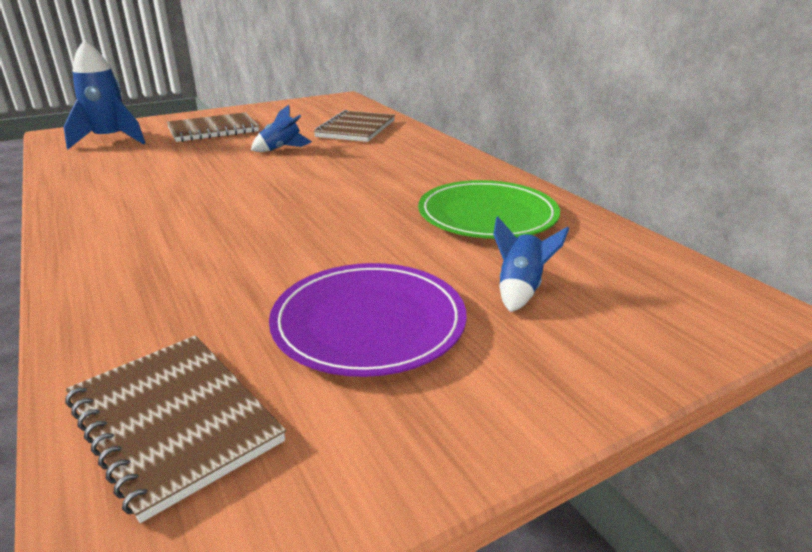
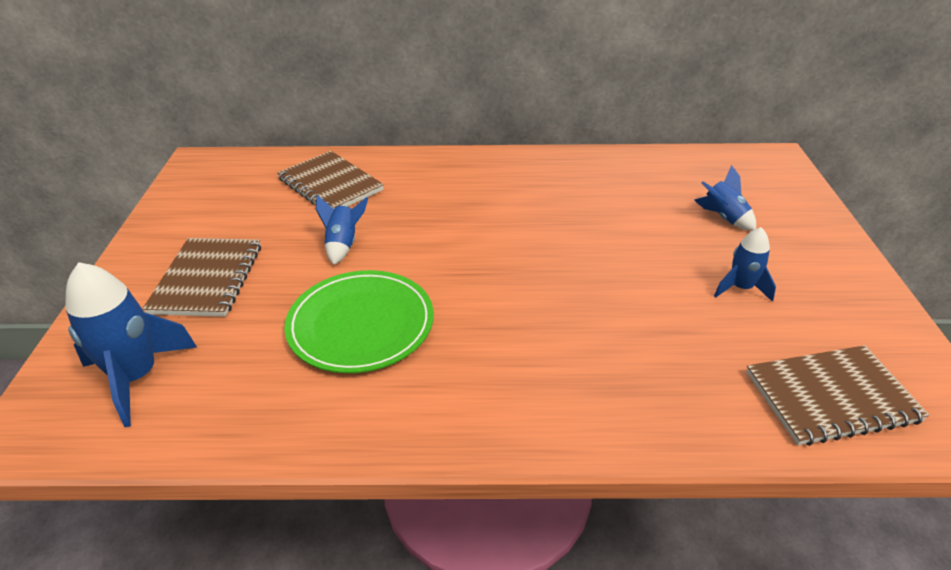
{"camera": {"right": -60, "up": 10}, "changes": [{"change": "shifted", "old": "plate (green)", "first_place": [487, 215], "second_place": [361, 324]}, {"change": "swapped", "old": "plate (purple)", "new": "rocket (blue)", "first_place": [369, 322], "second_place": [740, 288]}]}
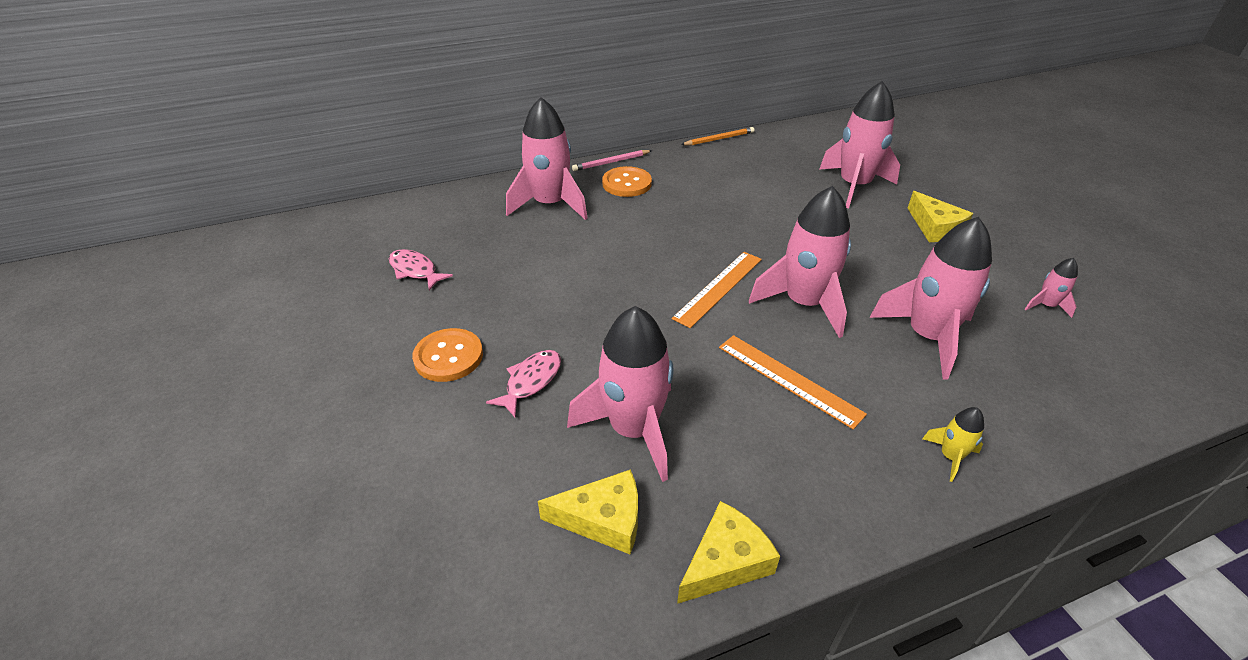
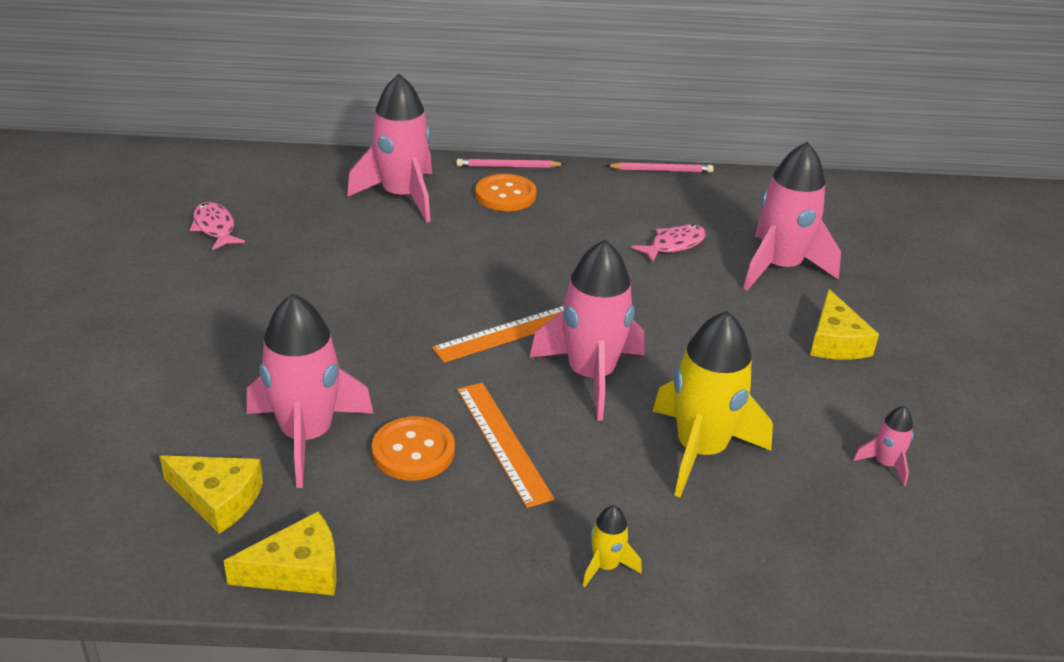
{"camera": {"right": 20, "up": -5}, "changes": [{"change": "shifted", "old": "button (orange)", "first_place": [448, 357], "second_place": [413, 451]}, {"change": "repainted", "old": "pencil (orange)", "new": "pencil (pink)", "first_place": [719, 139], "second_place": [661, 170]}, {"change": "shifted", "old": "fish (pink)", "first_place": [531, 381], "second_place": [674, 245]}, {"change": "repainted", "old": "rocket (pink)", "new": "rocket (yellow)", "first_place": [927, 337], "second_place": [701, 450]}]}
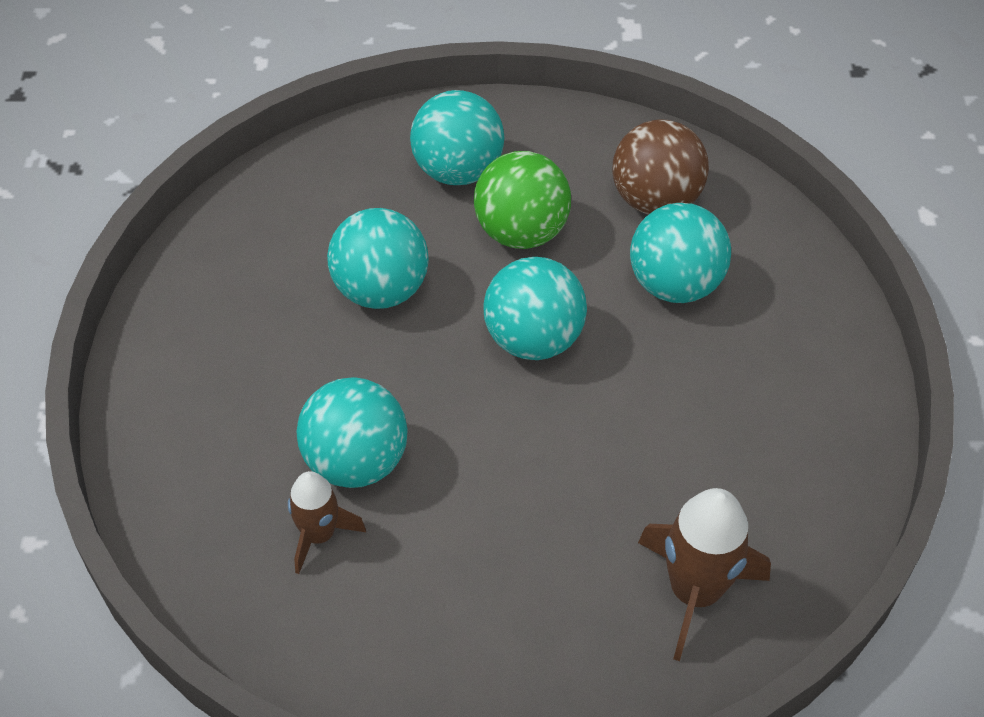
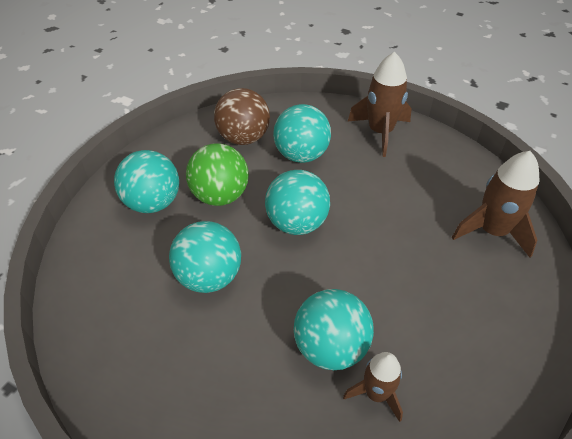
{"camera": {"right": -60, "up": -5}, "changes": [{"change": "new", "new": "rocket (brown)", "second_place": [380, 132]}]}
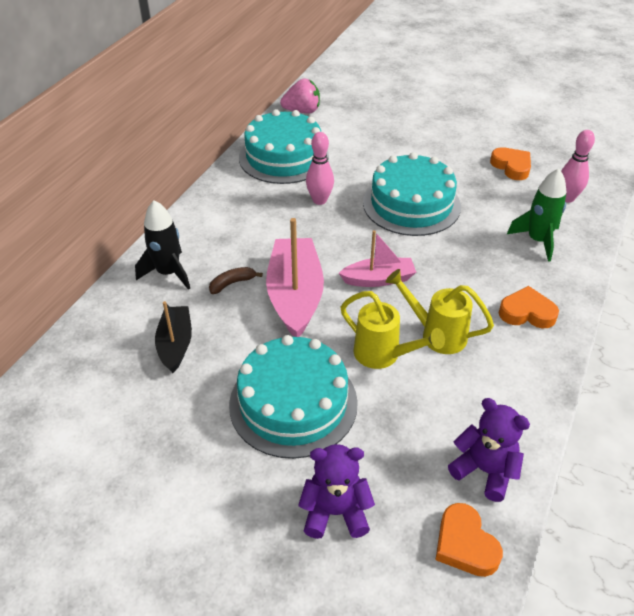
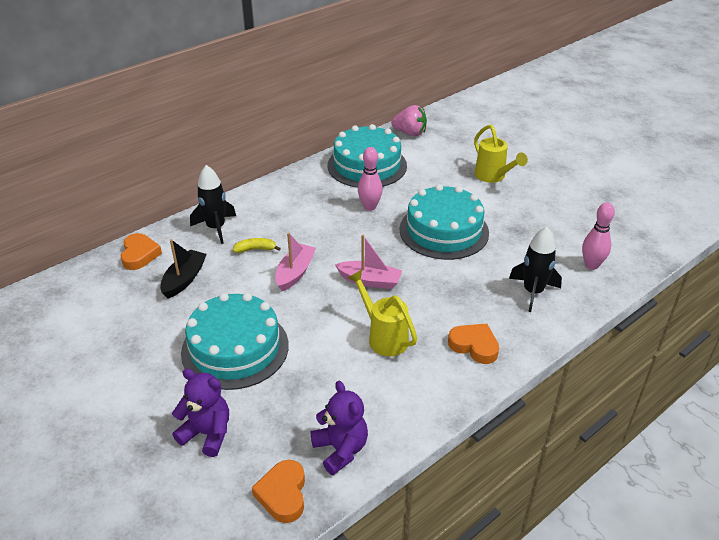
{"camera": {"right": 25, "up": -5}, "changes": [{"change": "shifted", "old": "heart (orange)", "first_place": [511, 166], "second_place": [139, 255]}, {"change": "repainted", "old": "banana (brown)", "new": "banana (yellow)", "first_place": [232, 283], "second_place": [255, 249]}, {"change": "scaled", "old": "boat (pink)", "first_place": [295, 296], "second_place": [295, 273], "factor": 0.6}, {"change": "shifted", "old": "watering can (yellow)", "first_place": [384, 355], "second_place": [493, 177]}, {"change": "repainted", "old": "rocket (green)", "new": "rocket (black)", "first_place": [537, 240], "second_place": [533, 292]}]}
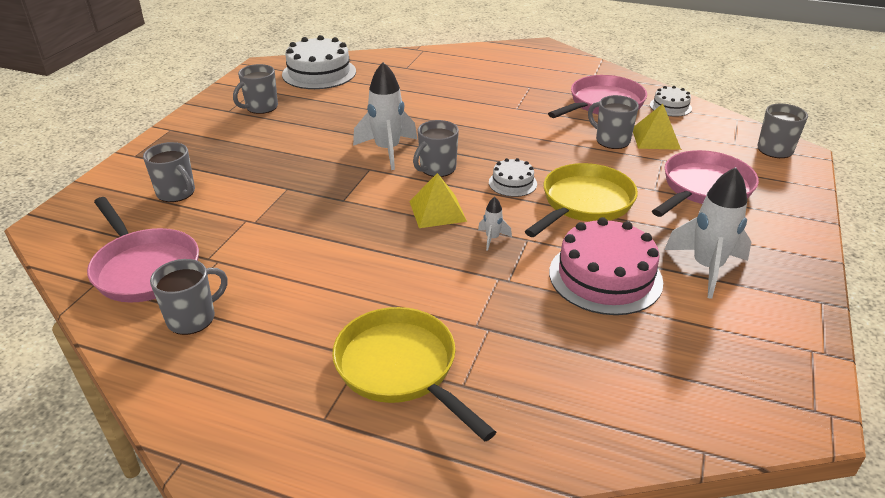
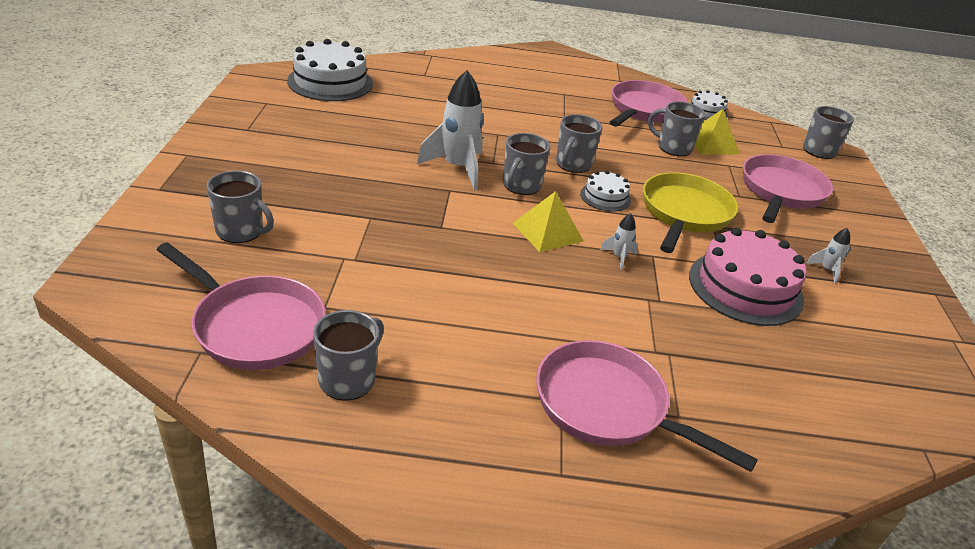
{"camera": {"right": -20, "up": 0}, "changes": [{"change": "repainted", "old": "pan (yellow)", "new": "pan (pink)", "first_place": [400, 368], "second_place": [608, 406]}, {"change": "shifted", "old": "mug (grey)", "first_place": [261, 107], "second_place": [573, 164]}, {"change": "scaled", "old": "rocket (white)", "first_place": [706, 268], "second_place": [827, 270], "factor": 0.45}]}
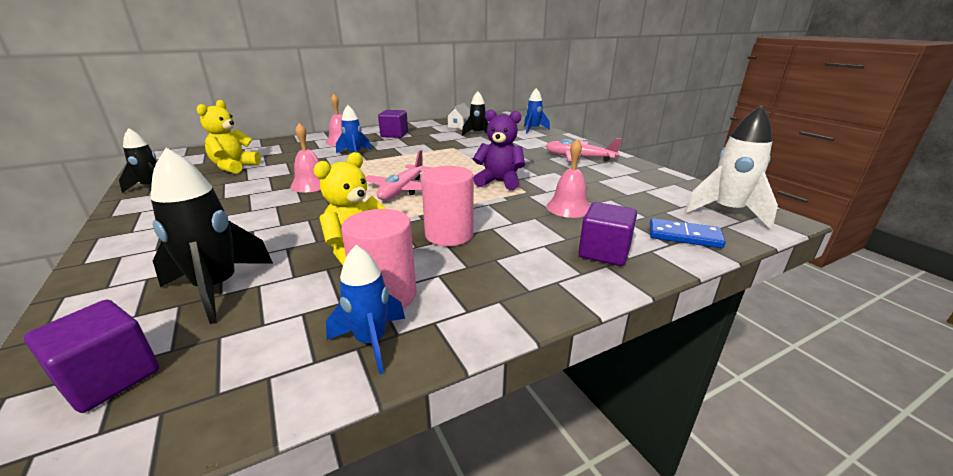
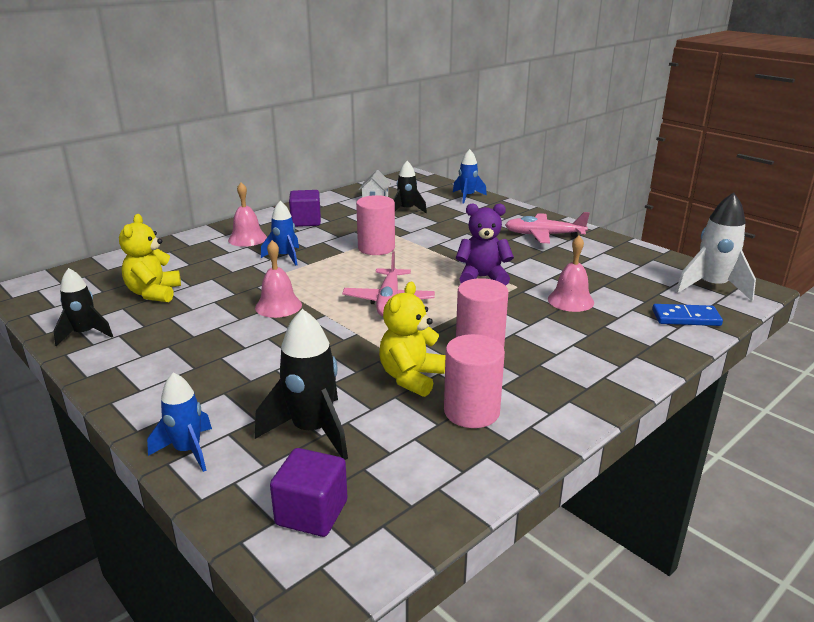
{"camera": {"right": -15, "up": 0}, "changes": [{"change": "shifted", "old": "rocket (blue)", "first_place": [371, 341], "second_place": [188, 451]}, {"change": "new", "new": "cylinder (pink)", "second_place": [376, 248]}, {"change": "gone", "old": "cube (purple)", "first_place": [604, 252]}]}
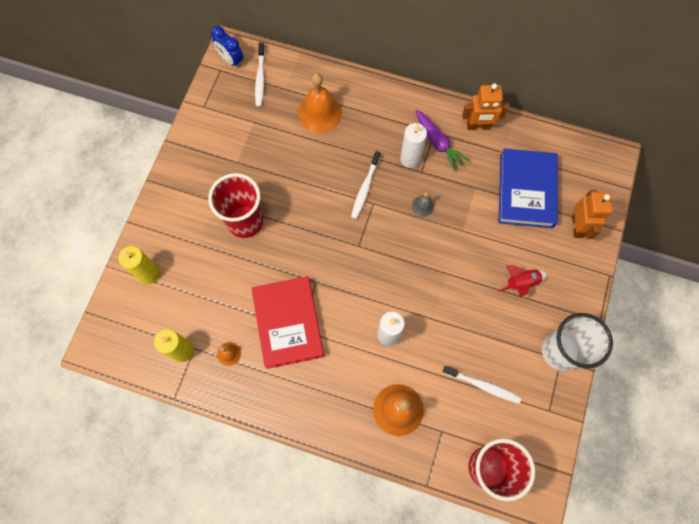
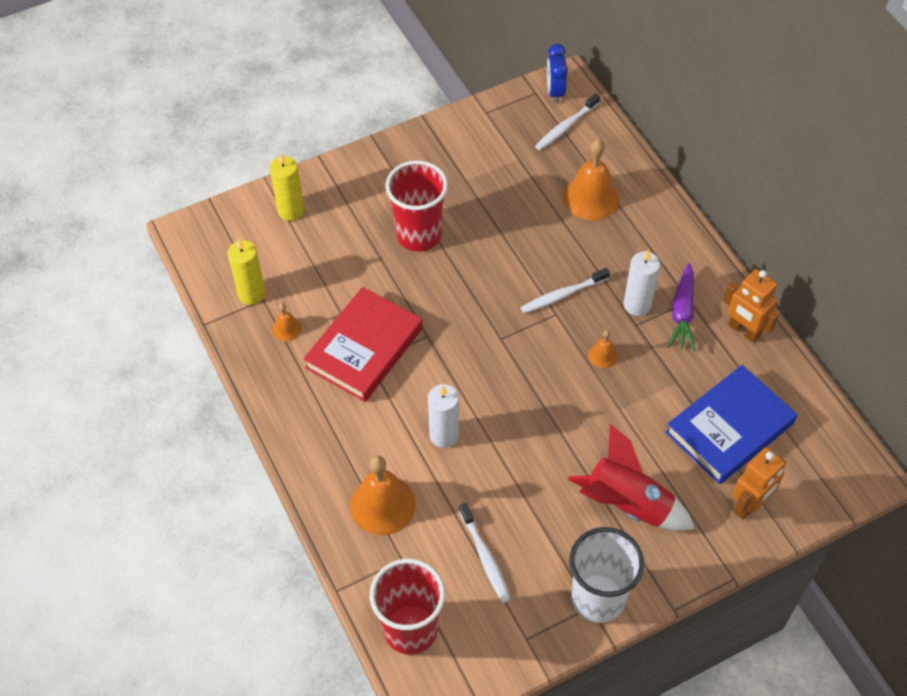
{"camera": {"right": 45, "up": -15}, "changes": [{"change": "scaled", "old": "rocket (red)", "first_place": [521, 283], "second_place": [627, 504], "factor": 1.77}, {"change": "repainted", "old": "bell (grey)", "new": "bell (orange)", "first_place": [422, 206], "second_place": [603, 355]}]}
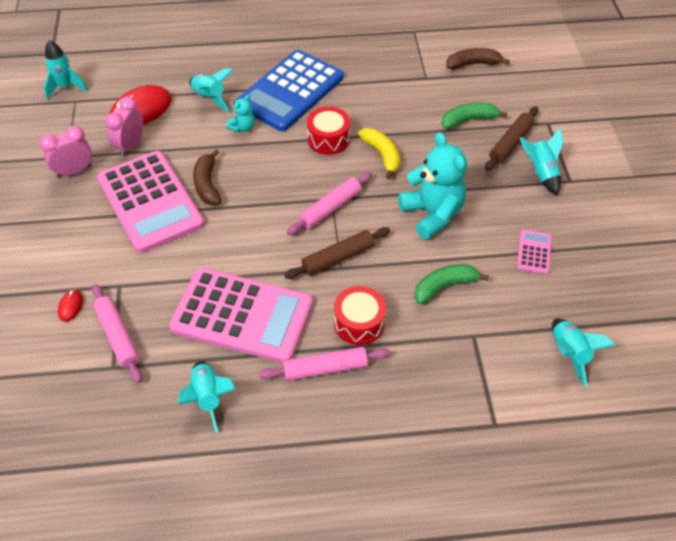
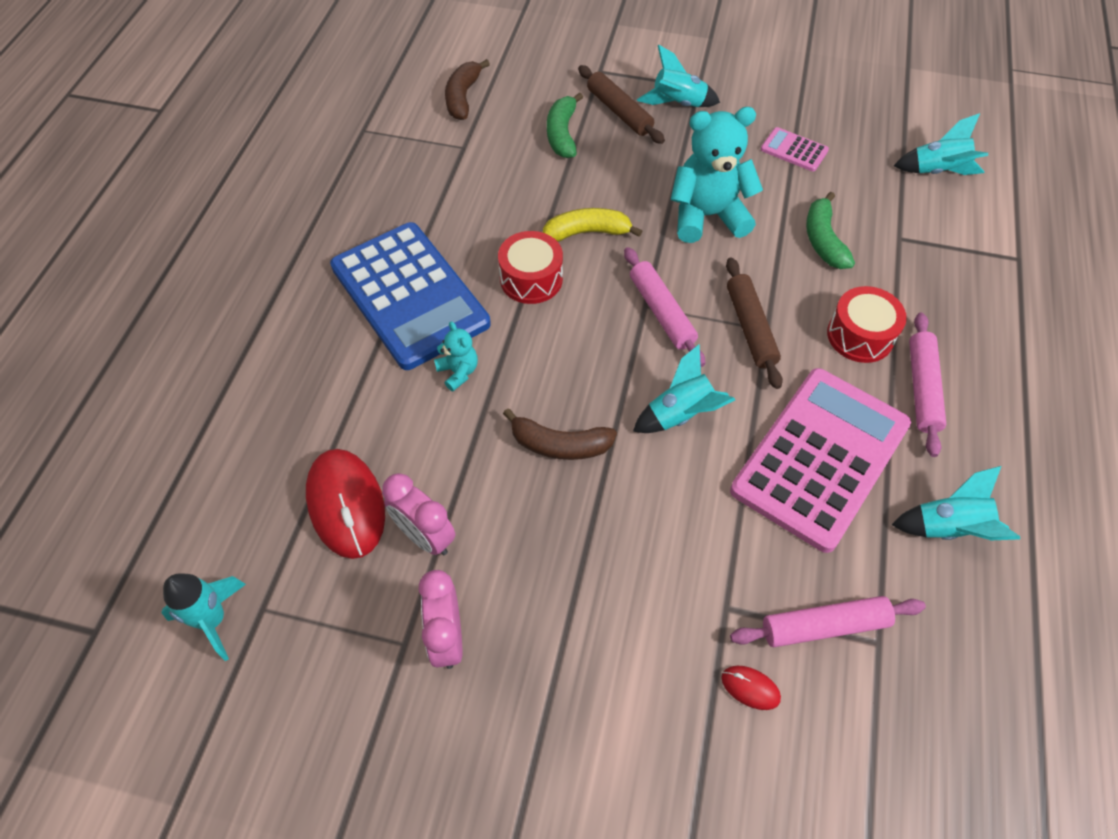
{"camera": {"right": -70, "up": 5}, "changes": [{"change": "shifted", "old": "rocket (turquoise)", "first_place": [209, 98], "second_place": [680, 415]}, {"change": "gone", "old": "calculator (pink)", "first_place": [150, 201]}]}
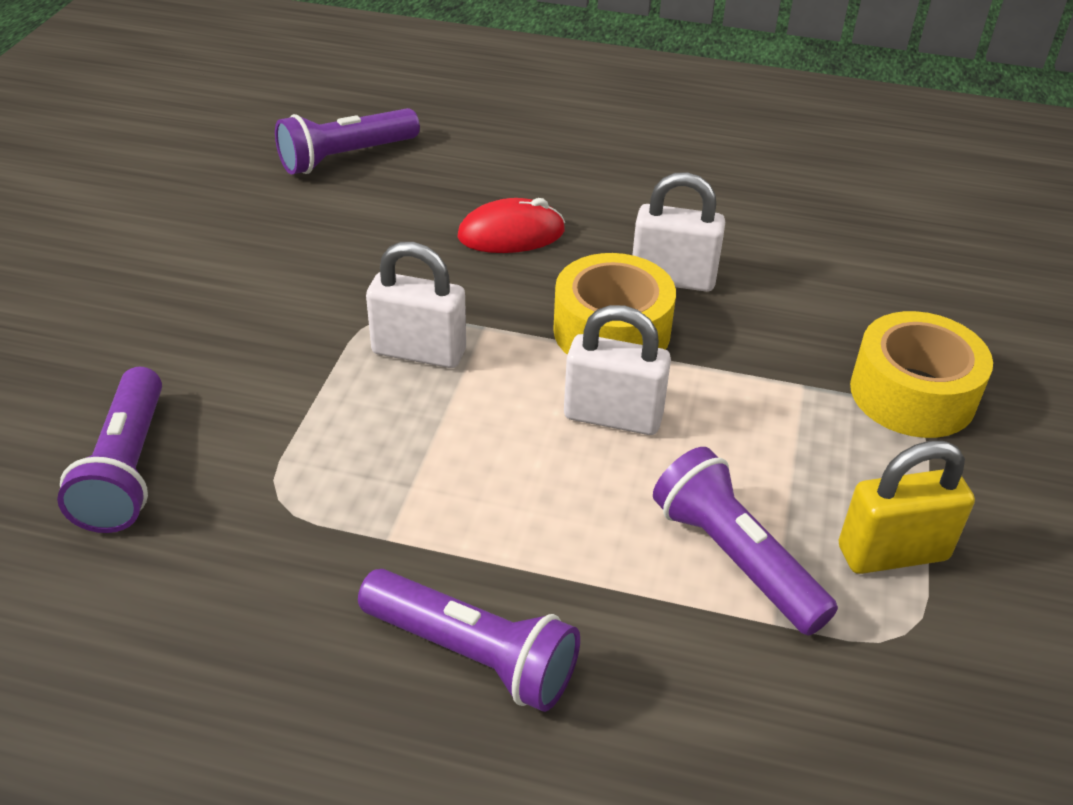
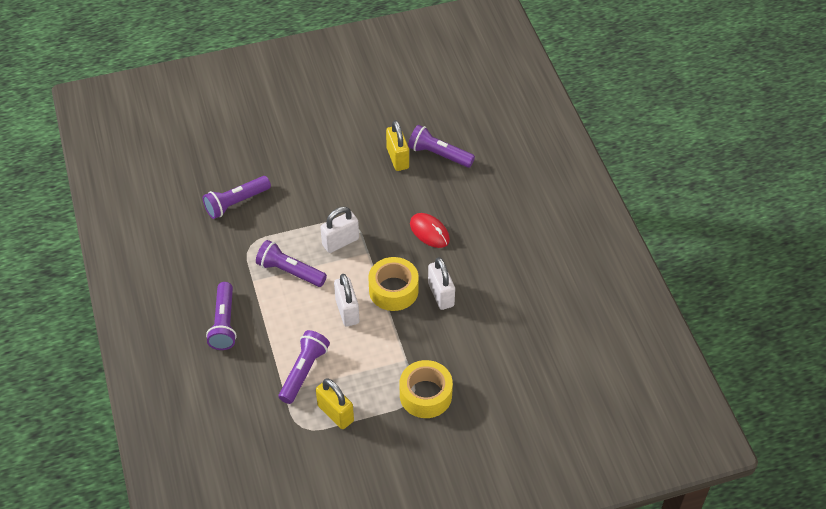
{"camera": {"right": 60, "up": 10}, "changes": [{"change": "new", "new": "flashlight (purple)", "second_place": [290, 271]}, {"change": "rotated", "old": "padlock (white)", "first_place": [419, 352], "second_place": [340, 242], "degrees": 75}, {"change": "new", "new": "padlock (yellow)", "second_place": [397, 158]}]}
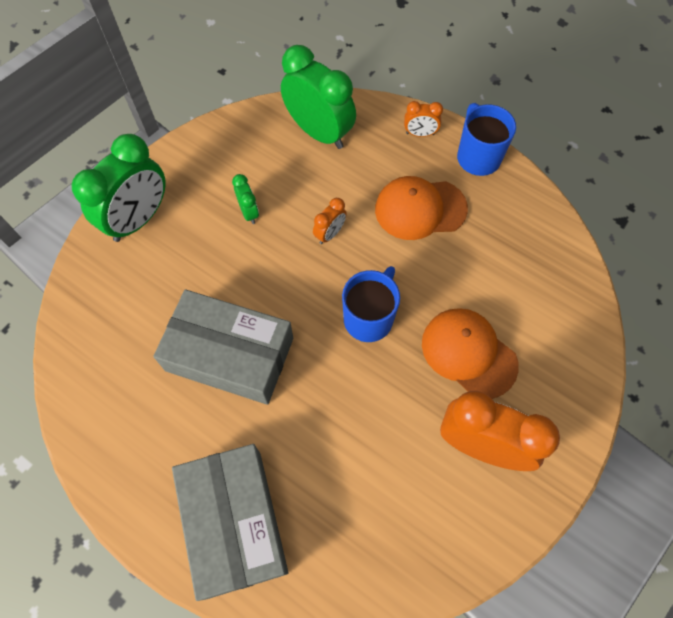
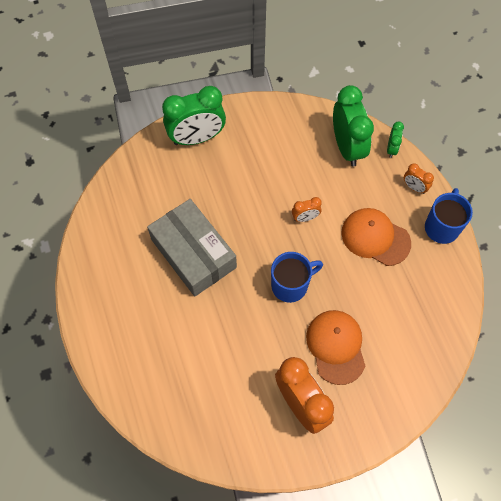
{"camera": {"right": 35, "up": 0}, "changes": [{"change": "shifted", "old": "clock (green)", "first_place": [249, 212], "second_place": [391, 149]}, {"change": "gone", "old": "box (grey)", "first_place": [234, 522]}]}
